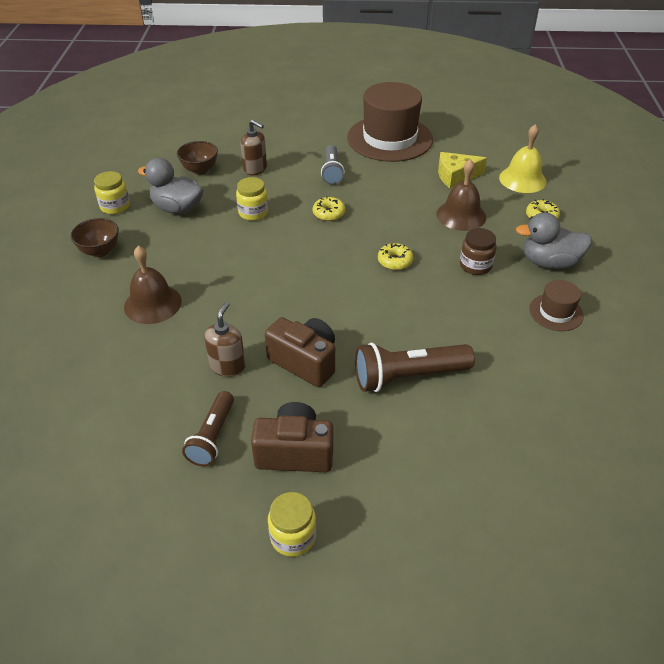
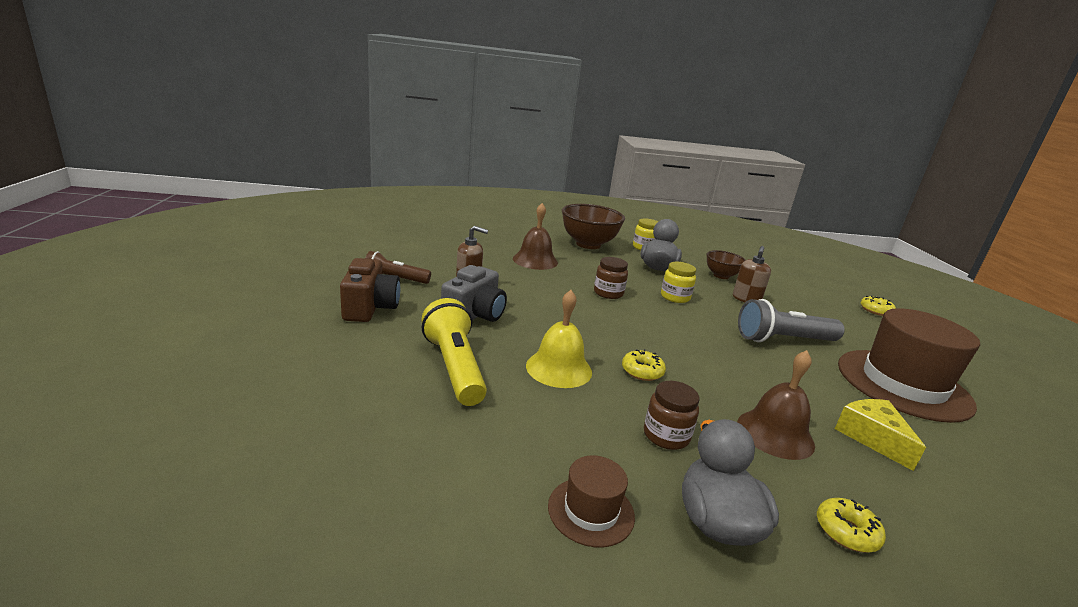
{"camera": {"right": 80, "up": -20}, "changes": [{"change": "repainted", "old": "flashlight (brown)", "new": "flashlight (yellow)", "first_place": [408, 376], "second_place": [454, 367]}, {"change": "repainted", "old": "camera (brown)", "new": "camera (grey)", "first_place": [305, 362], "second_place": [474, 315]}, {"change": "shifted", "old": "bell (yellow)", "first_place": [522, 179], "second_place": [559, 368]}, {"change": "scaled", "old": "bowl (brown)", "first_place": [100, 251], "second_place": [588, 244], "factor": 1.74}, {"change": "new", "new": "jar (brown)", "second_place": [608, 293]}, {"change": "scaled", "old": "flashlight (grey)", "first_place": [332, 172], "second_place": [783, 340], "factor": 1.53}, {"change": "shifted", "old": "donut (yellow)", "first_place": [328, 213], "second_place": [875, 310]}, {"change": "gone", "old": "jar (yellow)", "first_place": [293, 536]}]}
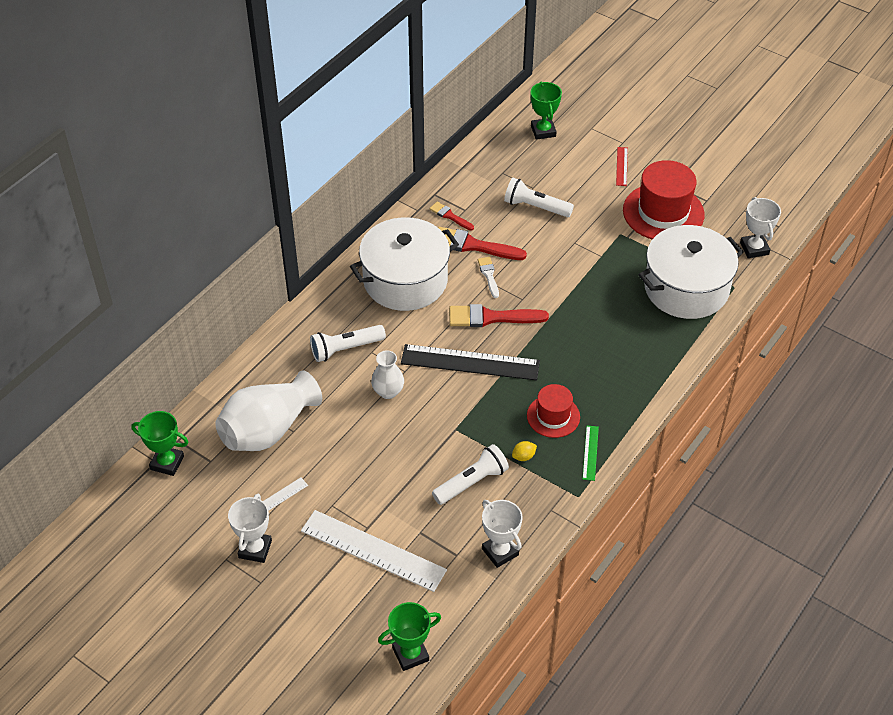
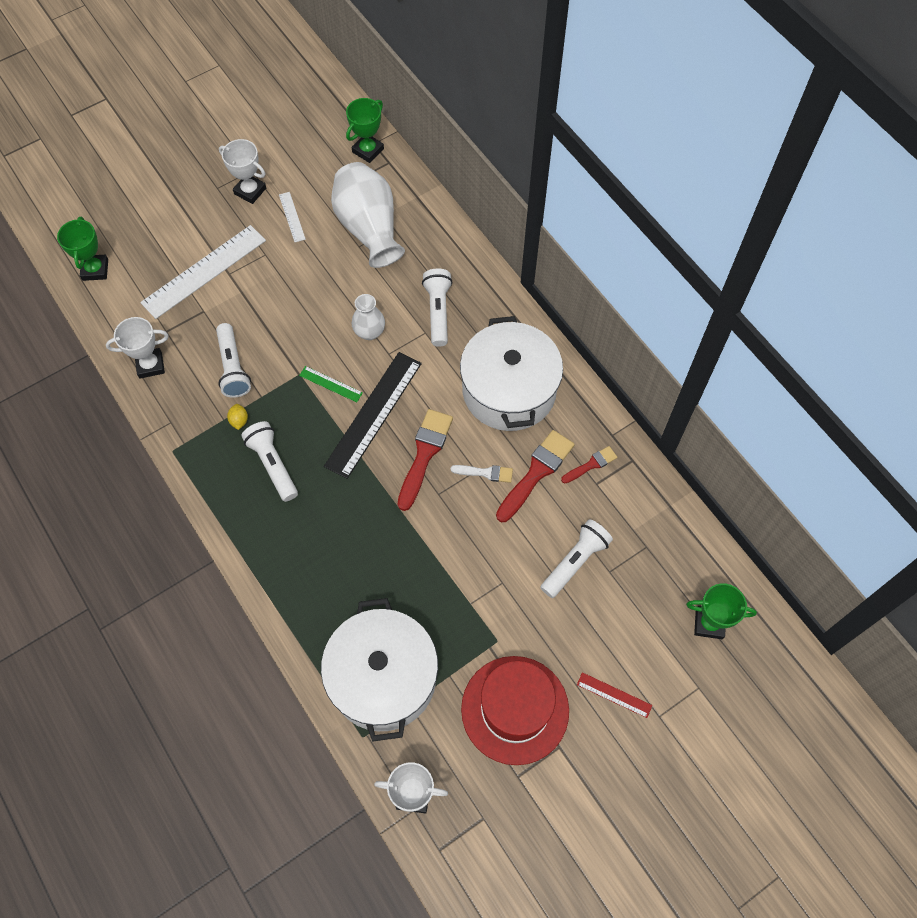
{"camera": {"right": 110, "up": 15}, "changes": [{"change": "swapped", "old": "hat (red)", "new": "flashlight (white)", "first_place": [553, 416], "second_place": [273, 465]}, {"change": "shifted", "old": "ruler (green)", "first_place": [590, 453], "second_place": [331, 384]}]}
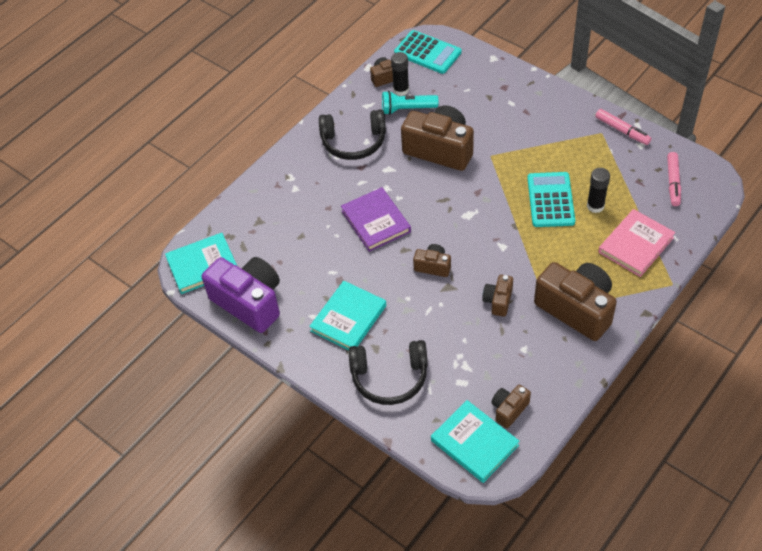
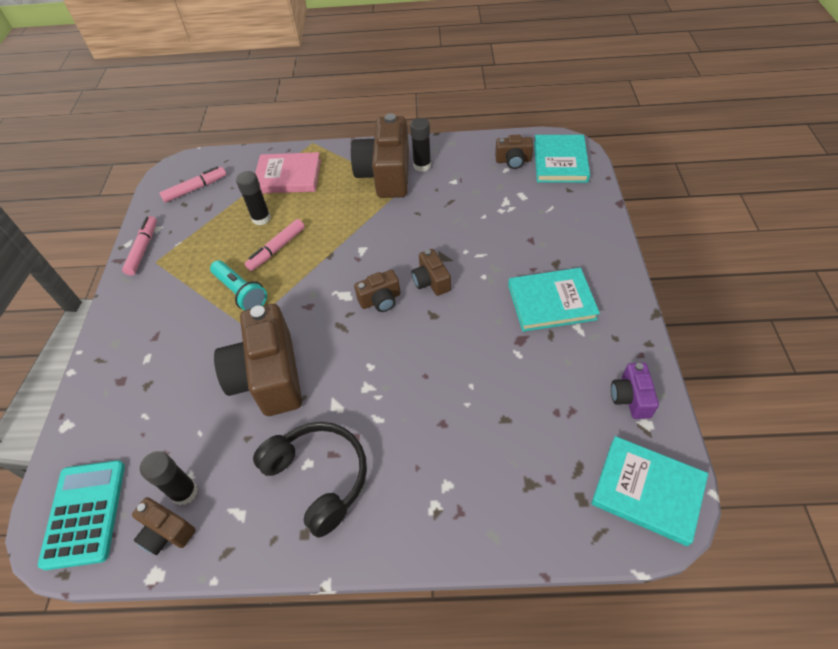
{"camera": {"right": -130, "up": 0}, "changes": [{"change": "shifted", "old": "flashlight (turquoise)", "first_place": [407, 109], "second_place": [241, 292]}, {"change": "swapped", "old": "calculator (turquoise)", "new": "marker (pink)", "first_place": [550, 200], "second_place": [277, 249]}, {"change": "shifted", "old": "camera (brown)", "first_place": [498, 301], "second_place": [380, 300]}, {"change": "new", "new": "glue stick (black)", "second_place": [422, 165]}, {"change": "scaled", "old": "camera (purple)", "first_place": [249, 302], "second_place": [630, 398], "factor": 0.48}, {"change": "gone", "old": "book (purple)", "first_place": [376, 221]}, {"change": "gone", "old": "headphones (black)", "first_place": [389, 377]}]}
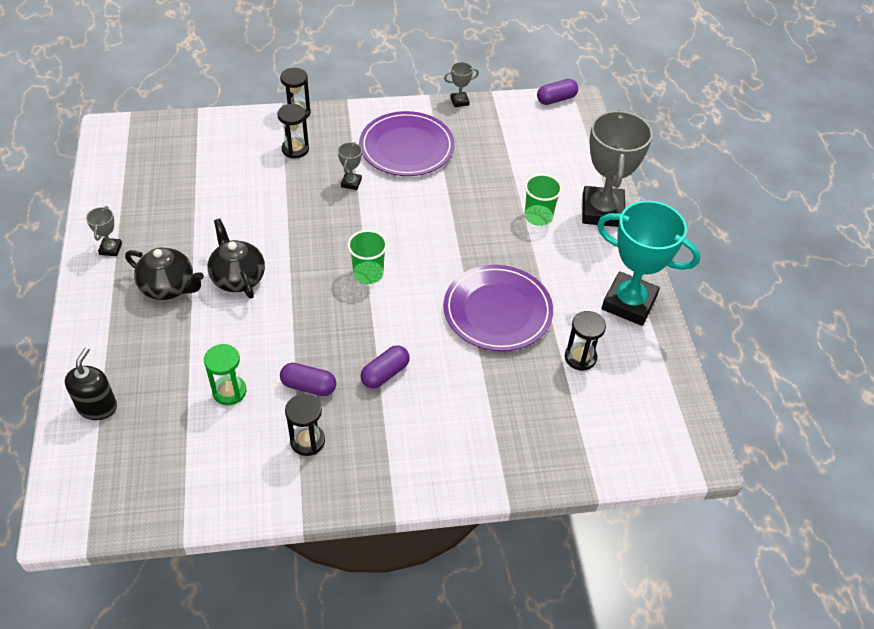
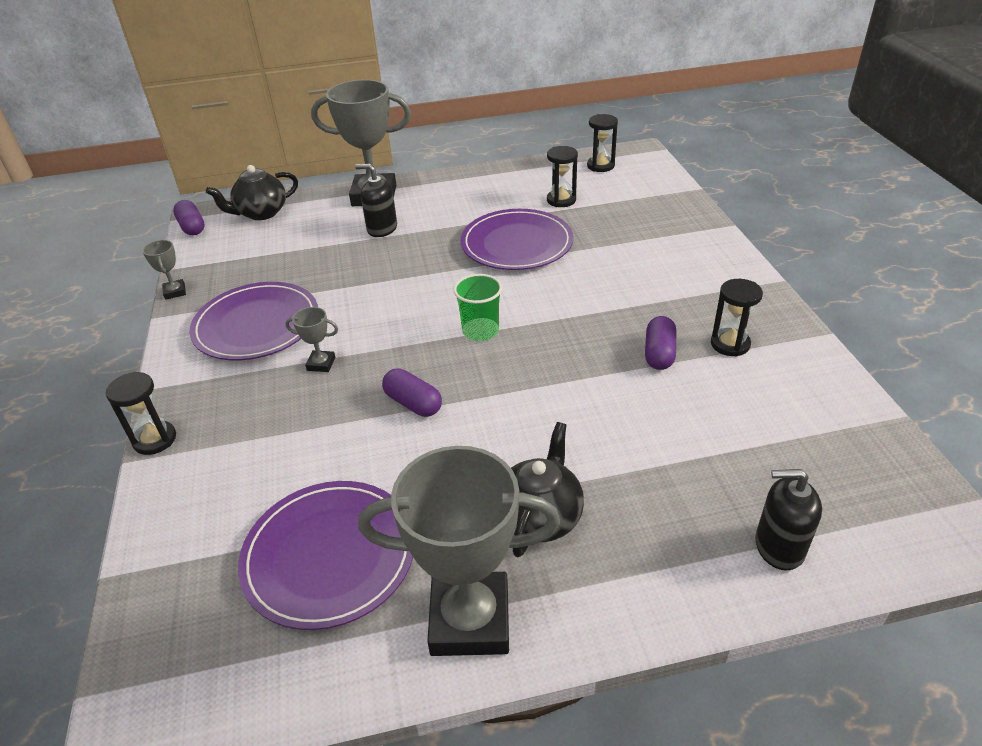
{"camera": {"right": -90, "up": -10}, "changes": [{"change": "shifted", "old": "teapot (black)", "first_place": [238, 278], "second_place": [261, 213]}, {"change": "new", "new": "plate (purple)", "second_place": [329, 555]}, {"change": "swapped", "old": "cup (green)", "new": "soap dispenser (black)", "first_place": [538, 216], "second_place": [382, 229]}, {"change": "scaled", "old": "trophy (grey)", "first_place": [110, 249], "second_place": [470, 620], "factor": 2.37}, {"change": "shifted", "old": "capsule (purple)", "first_place": [385, 374], "second_place": [413, 403]}, {"change": "shifted", "old": "hourglass (black)", "first_place": [295, 149], "second_place": [600, 166]}, {"change": "gone", "old": "hourglass (green)", "first_place": [229, 391]}, {"change": "gone", "old": "trophy (turquoise)", "first_place": [629, 303]}]}
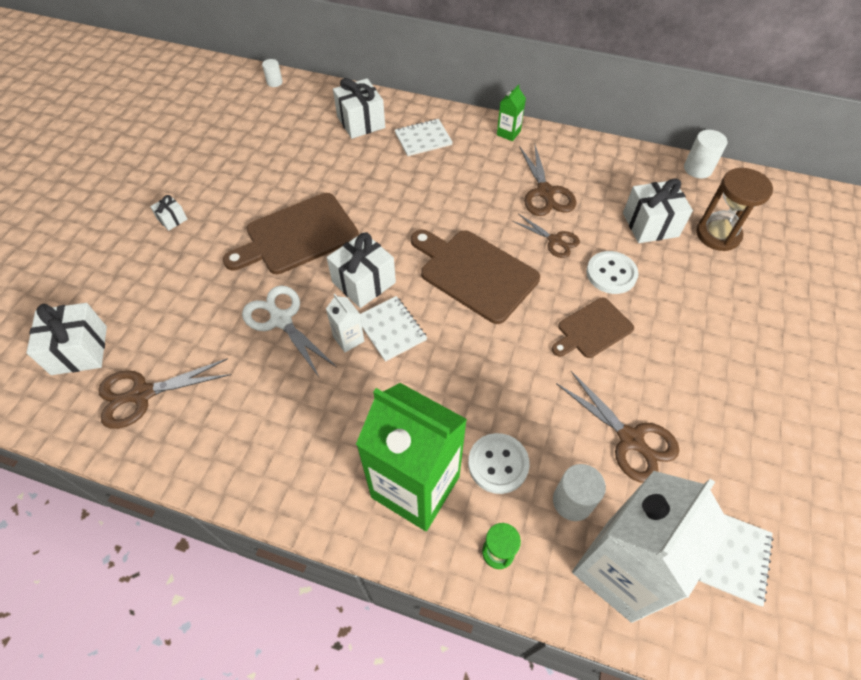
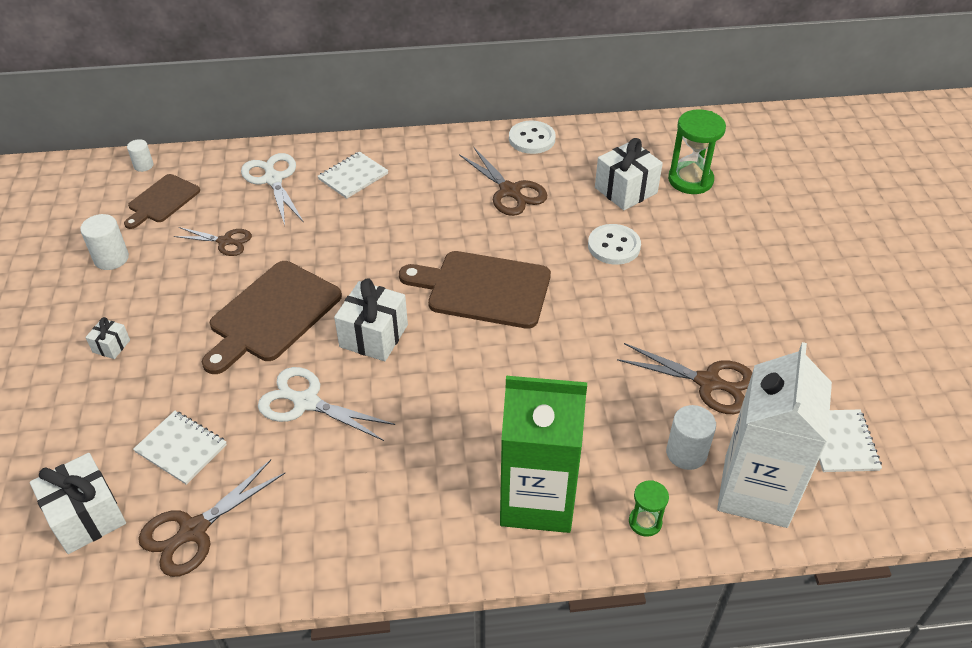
{"camera": {"right": -25, "up": -10}, "changes": [{"change": "shifted", "old": "cylinder (white)", "first_place": [697, 169], "second_place": [111, 258]}, {"change": "shifted", "old": "cutting board (brown)", "first_place": [592, 329], "second_place": [162, 201]}, {"change": "shifted", "old": "notebook (white)", "first_place": [391, 329], "second_place": [181, 448]}, {"change": "shifted", "old": "scissors (brown)", "first_place": [555, 241], "second_place": [225, 241]}, {"change": "swapped", "old": "gift (white)", "new": "scissors (white)", "first_place": [361, 122], "second_place": [273, 179]}, {"change": "shifted", "old": "button (white)", "first_place": [498, 464], "second_place": [532, 139]}, {"change": "repainted", "old": "hourglass (brown)", "new": "hourglass (green)", "first_place": [718, 234], "second_place": [690, 180]}, {"change": "gone", "old": "carton (white)", "first_place": [348, 339]}, {"change": "gone", "old": "carton (green)", "first_place": [508, 133]}]}
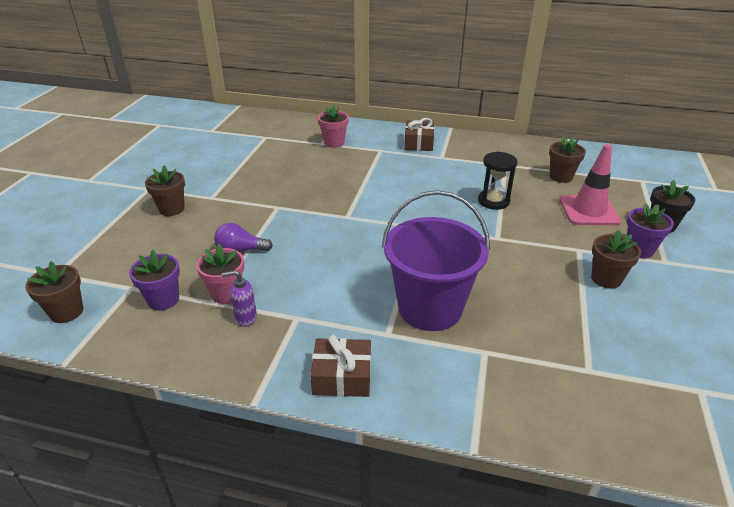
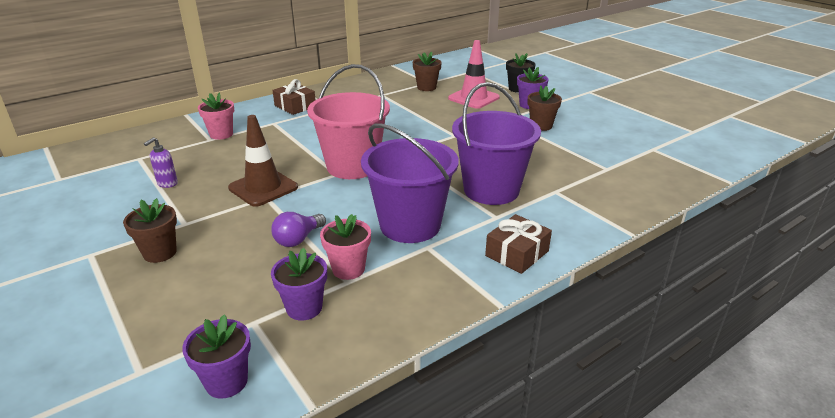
{"camera": {"right": -50, "up": -5}, "changes": [{"change": "shifted", "old": "soap dispenser (purple)", "first_place": [245, 318], "second_place": [167, 183]}, {"change": "repainted", "old": "flower pot (brown)", "new": "flower pot (purple)", "first_place": [66, 312], "second_place": [226, 382]}, {"change": "new", "new": "traffic cone (brown)", "second_place": [263, 188]}, {"change": "new", "new": "bucket (pink)", "second_place": [352, 166]}, {"change": "new", "new": "bucket (purple)", "second_place": [410, 225]}, {"change": "gone", "old": "hourglass (black)", "first_place": [493, 201]}]}
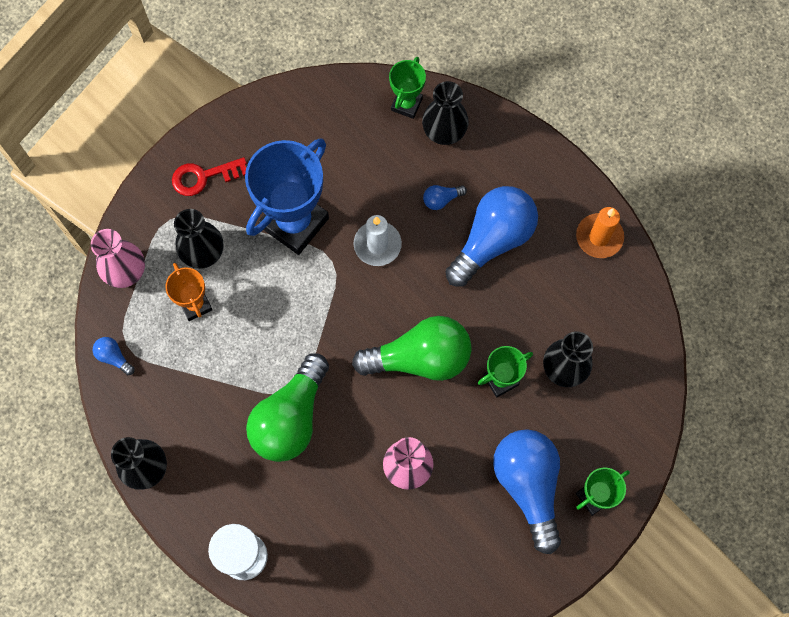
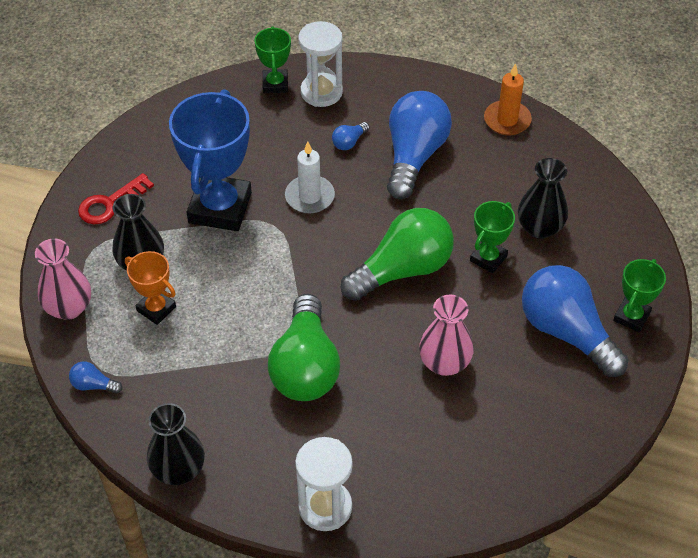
{"camera": {"right": -25, "up": -20}, "changes": [{"change": "swapped", "old": "vase (black)", "new": "hourglass (white)", "first_place": [444, 131], "second_place": [321, 92]}]}
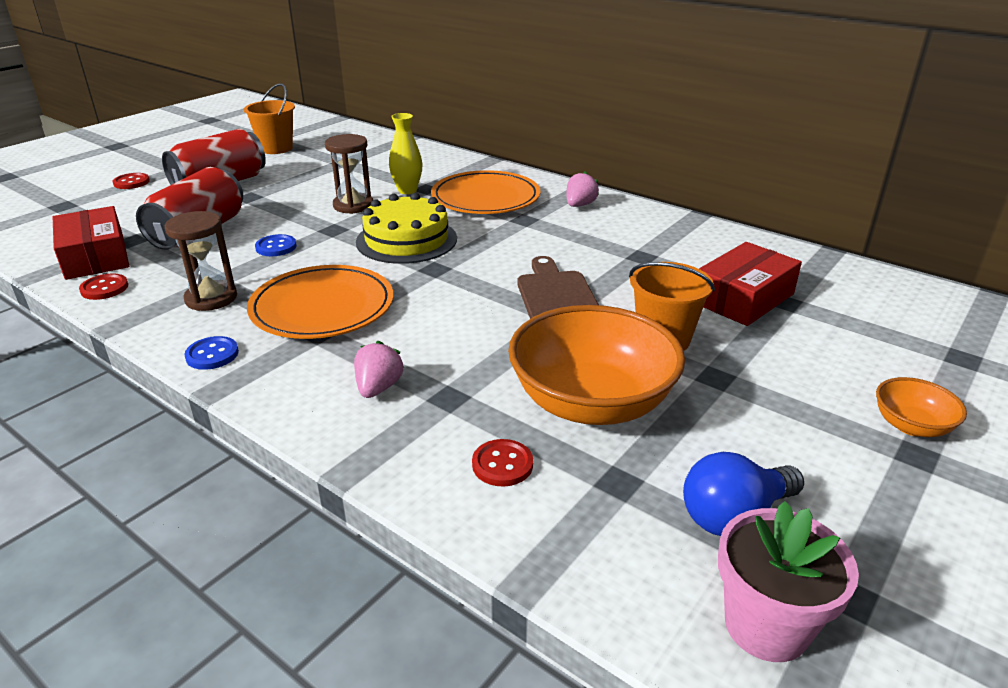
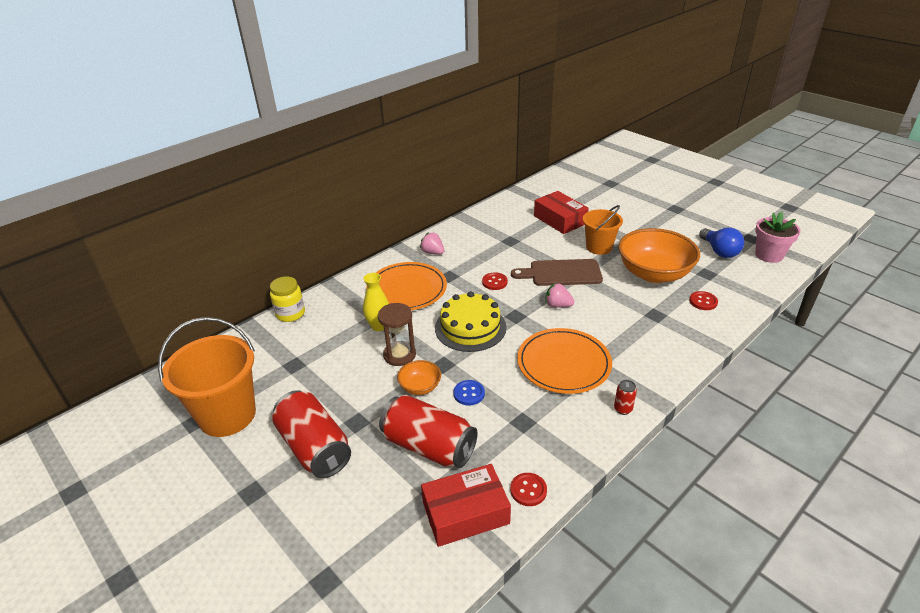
{"camera": {"right": -80, "up": 5}, "changes": [{"change": "scaled", "old": "bucket (orange)", "first_place": [276, 148], "second_place": [227, 415], "factor": 1.61}, {"change": "new", "new": "jar (yellow)", "second_place": [290, 314]}, {"change": "shifted", "old": "bowl (orange)", "first_place": [911, 426], "second_place": [420, 387]}, {"change": "shifted", "old": "button (red)", "first_place": [131, 182], "second_place": [494, 282]}, {"change": "shifted", "old": "strawberry (pink)", "first_place": [378, 388], "second_place": [557, 305]}, {"change": "swapped", "old": "button (blue)", "new": "can (red)", "first_place": [212, 355], "second_place": [623, 409]}, {"change": "gone", "old": "hourglass (brown)", "first_place": [211, 298]}]}
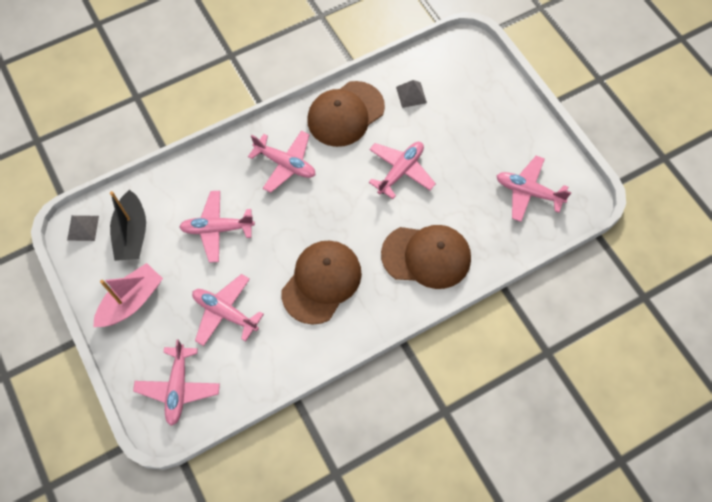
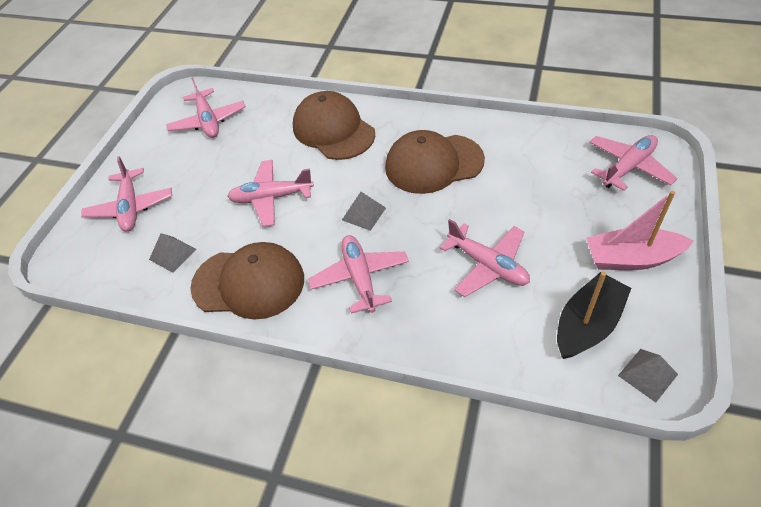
{"camera": {"right": -130, "up": -15}, "changes": [{"change": "shifted", "old": "plane (pink)", "first_place": [225, 312], "second_place": [130, 207]}, {"change": "new", "new": "pyramid (grey)", "second_place": [363, 214]}]}
